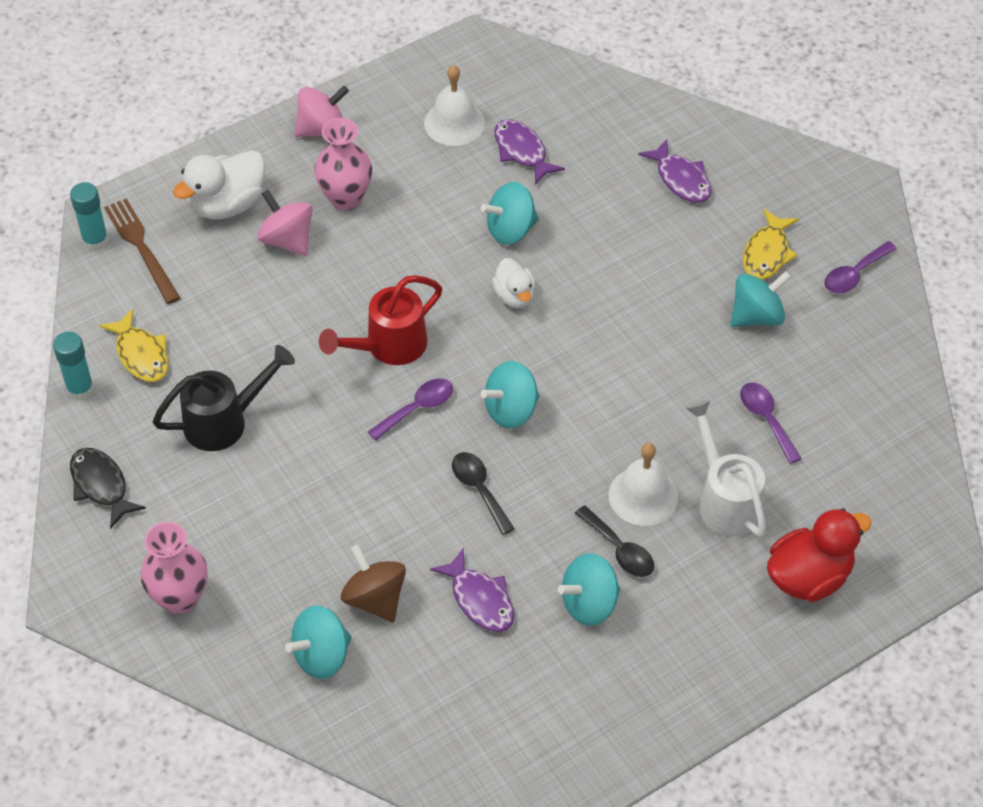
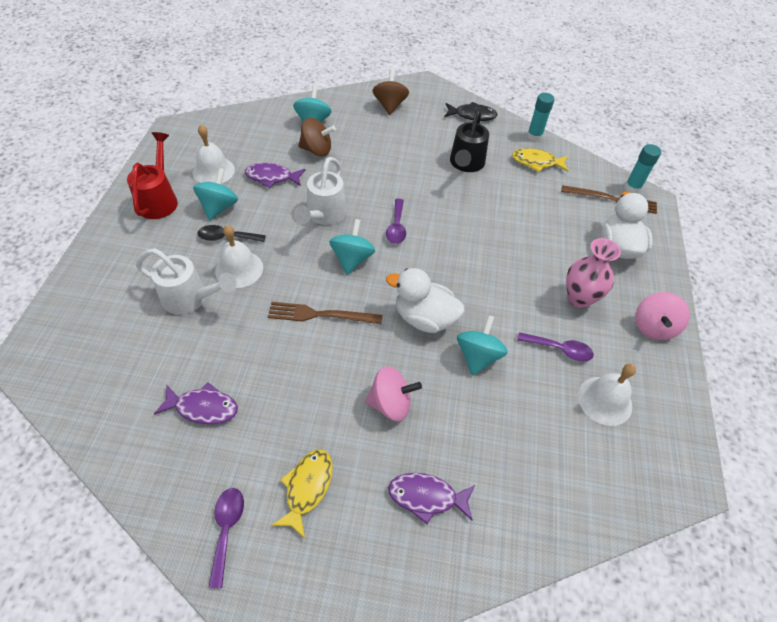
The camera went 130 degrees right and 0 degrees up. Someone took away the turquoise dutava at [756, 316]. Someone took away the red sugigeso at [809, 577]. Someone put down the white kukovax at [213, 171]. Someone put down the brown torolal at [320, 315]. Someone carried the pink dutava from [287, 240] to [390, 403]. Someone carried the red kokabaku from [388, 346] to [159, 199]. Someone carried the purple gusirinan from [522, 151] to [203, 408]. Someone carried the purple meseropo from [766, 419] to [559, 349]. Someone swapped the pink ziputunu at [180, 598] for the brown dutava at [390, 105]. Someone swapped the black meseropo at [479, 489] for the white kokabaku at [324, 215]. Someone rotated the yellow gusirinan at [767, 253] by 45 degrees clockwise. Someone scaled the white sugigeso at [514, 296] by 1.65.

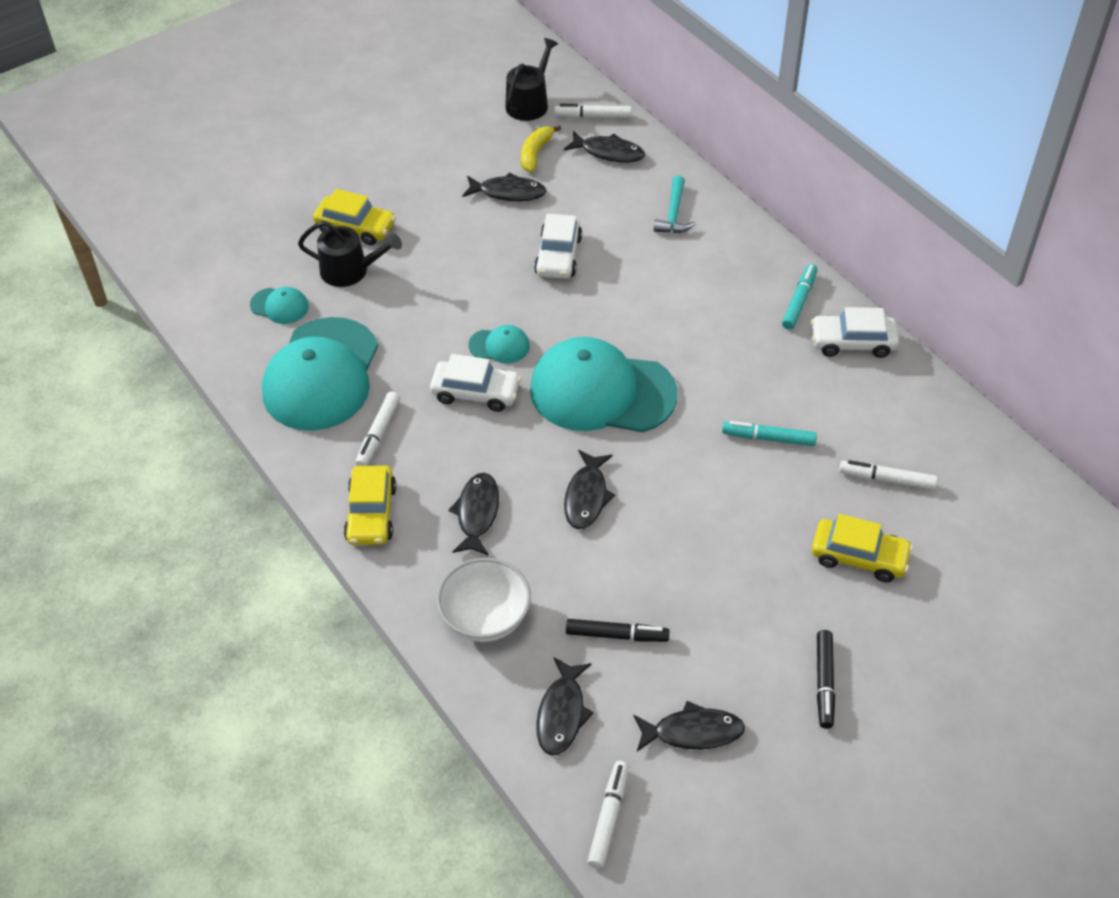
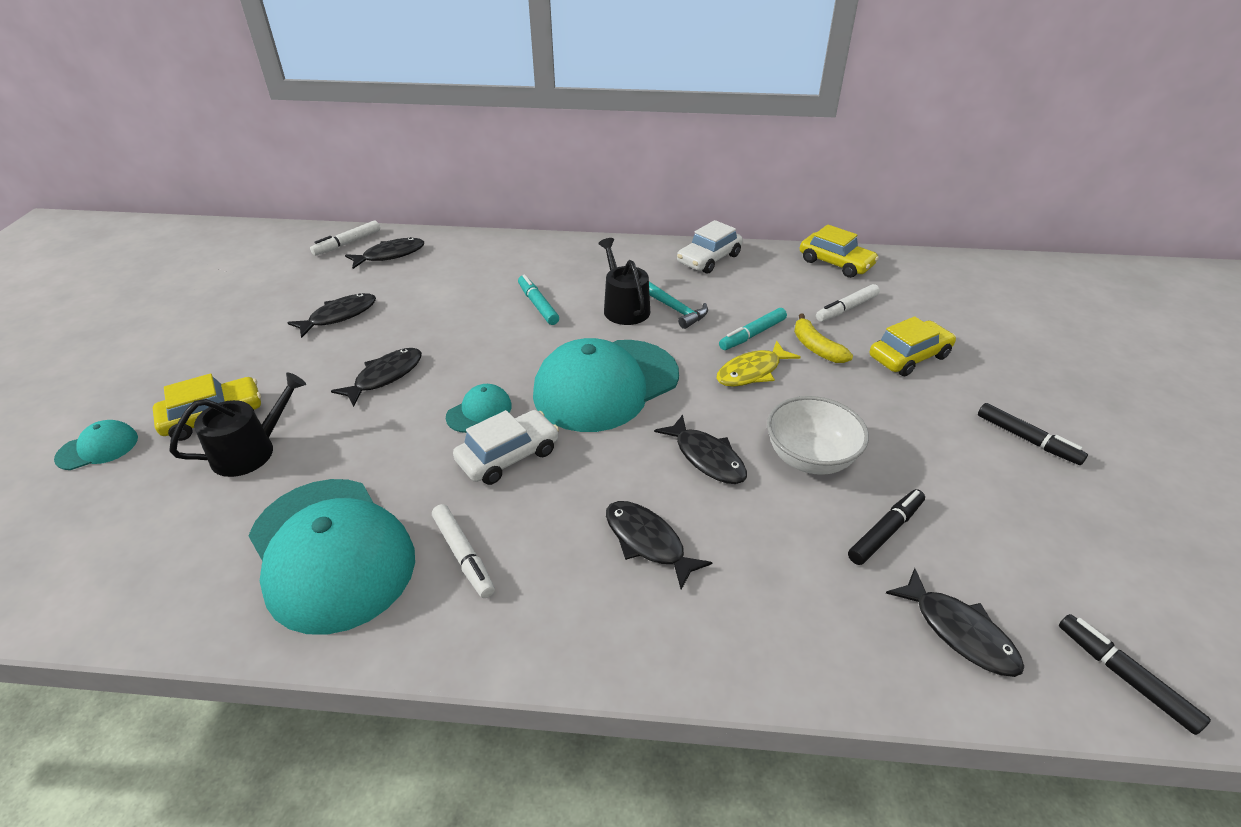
The camera went 50 degrees left and 10 degrees down. Someone took away the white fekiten at [558, 256]. Someone put down the yellow gusirinan at [752, 372]. Someone carried the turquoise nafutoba from [279, 306] to [98, 448]. Someone carried the yellow fekiten from [371, 513] to [835, 263]. Someone carried the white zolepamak from [485, 618] to [810, 458]. Someone carried the black kokabaku from [529, 103] to [624, 307]. Someone carried the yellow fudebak from [535, 153] to [816, 348]. Someone carried the black gusirinan from [693, 732] to [385, 376]. Someone carried the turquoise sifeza from [673, 214] to [676, 310]. Someone carried the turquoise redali from [799, 301] to [538, 305]. Someone repainted the white redali at [608, 818], which became the black redali at [1124, 677].

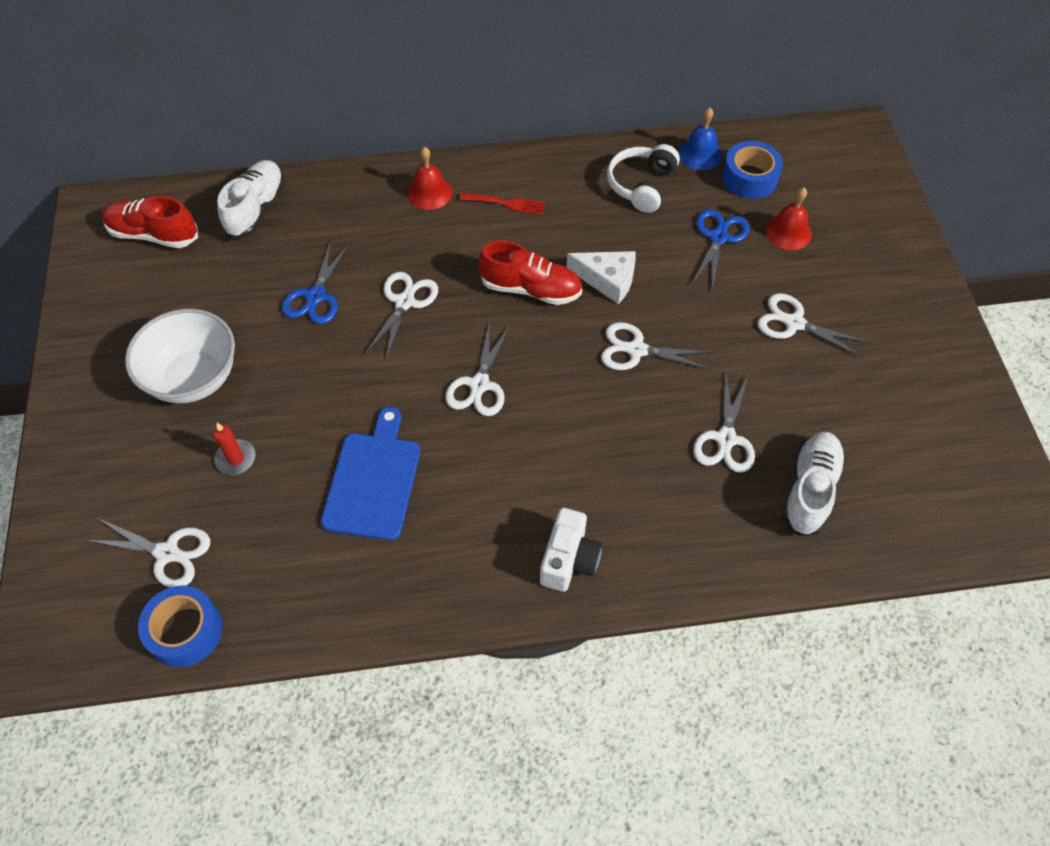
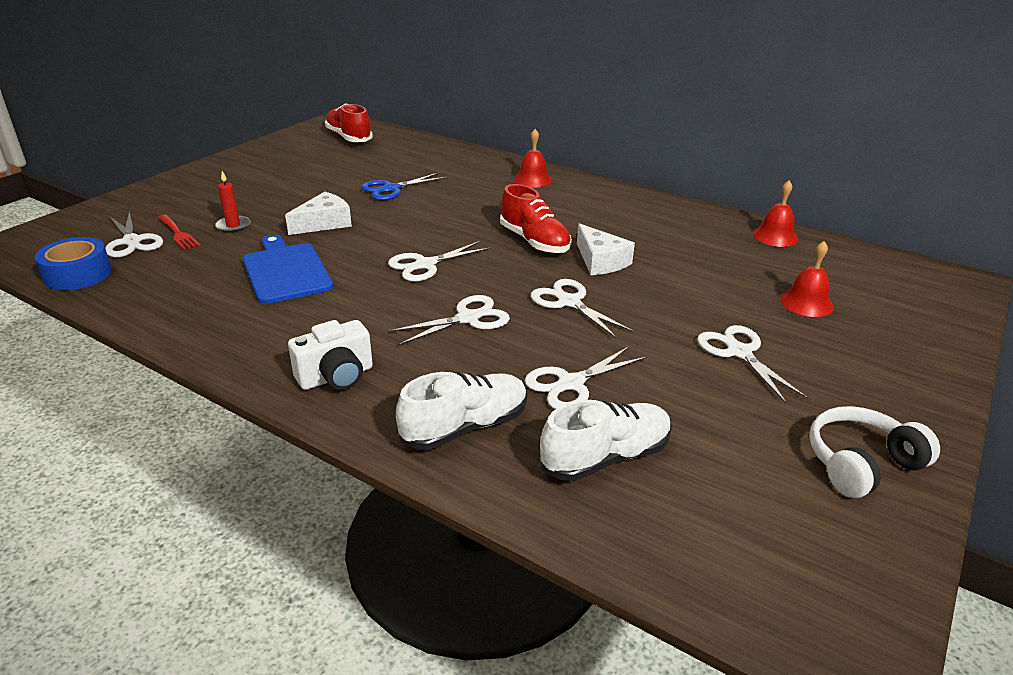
The camera went 40 degrees right and 25 degrees down. Someone took away the white zolepamak at [194, 378]. Someone took away the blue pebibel at [718, 237]. Someone took away the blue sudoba at [749, 178]. Someone put down the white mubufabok at [324, 223]. Someone carried the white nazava from [256, 209] to [465, 427]. Someone carried the white pebibel from [405, 302] to [468, 318]. Someone carried the red torolal from [506, 203] to [178, 234]. Someone carried the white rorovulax from [642, 185] to [861, 464]. Someone repainted the blue kukovax at [700, 154], which became the red kukovax at [775, 236]. Someone rotated the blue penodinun at [373, 480] by 75 degrees counterclockwise.

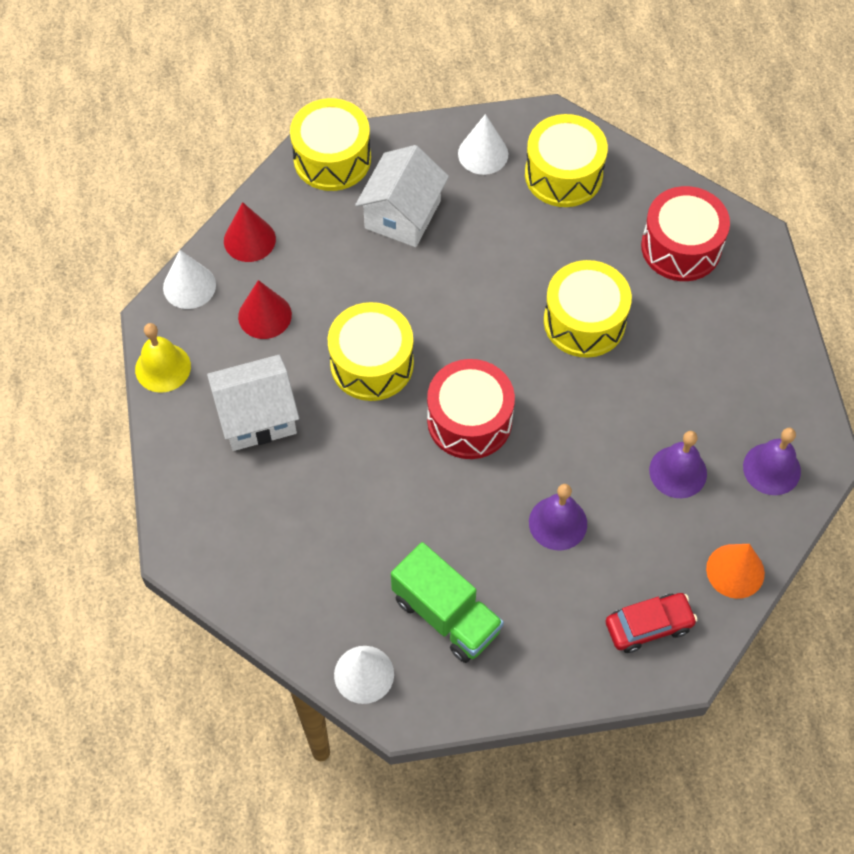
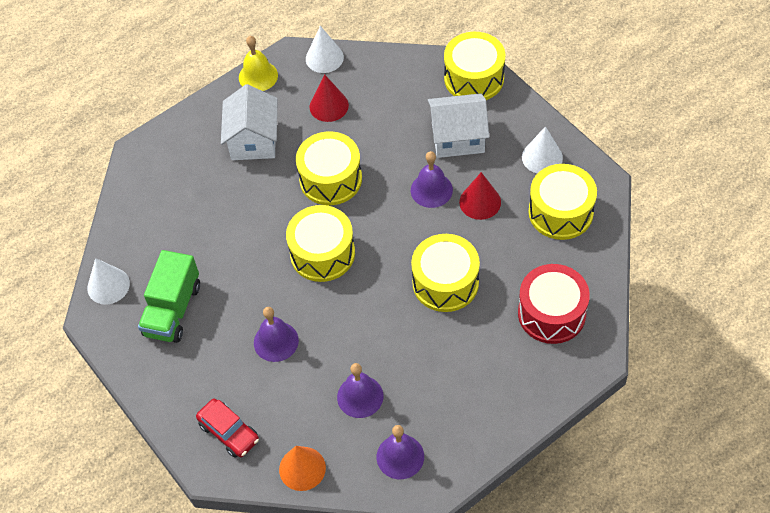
The camera went 65 degrees right and 5 degrees down. Someone put down the purple kukovax at [431, 190]. Someone carried the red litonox from [249, 240] to [480, 202]. Someone repainted the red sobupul at [469, 420], which became the yellow sobupul at [322, 253]. Someone rotated the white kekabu at [257, 416] by 45 degrees clockwise.

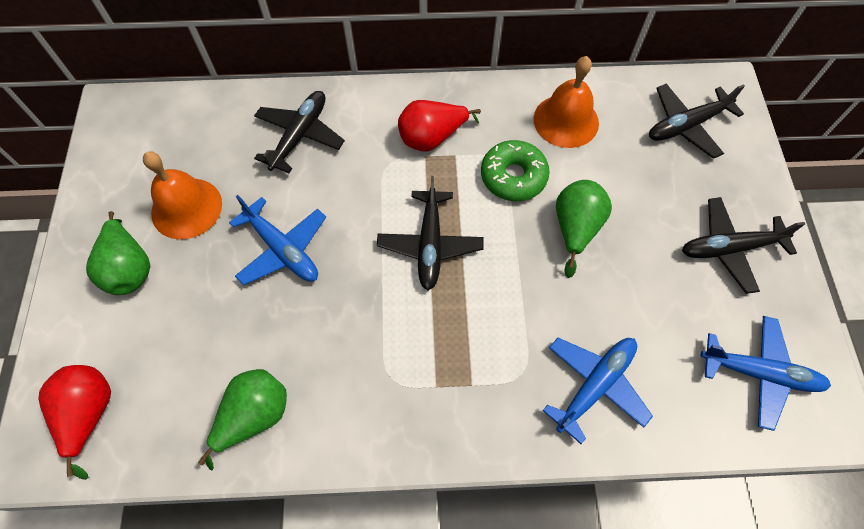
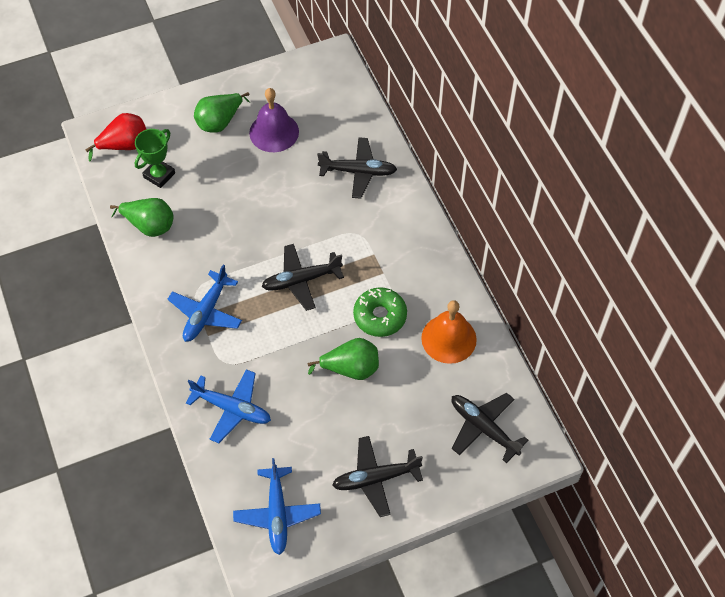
The camera went 70 degrees right and 5 degrees down. Someone took away the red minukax at [432, 138]. Someone put down the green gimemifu at [159, 175]. Someone carried the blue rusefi from [283, 249] to [206, 312]. Someone repainted the orange kukovax at [186, 208], which became the purple kukovax at [274, 132]. Someone rotated the black rusefi at [729, 248] by 75 degrees counterclockwise.

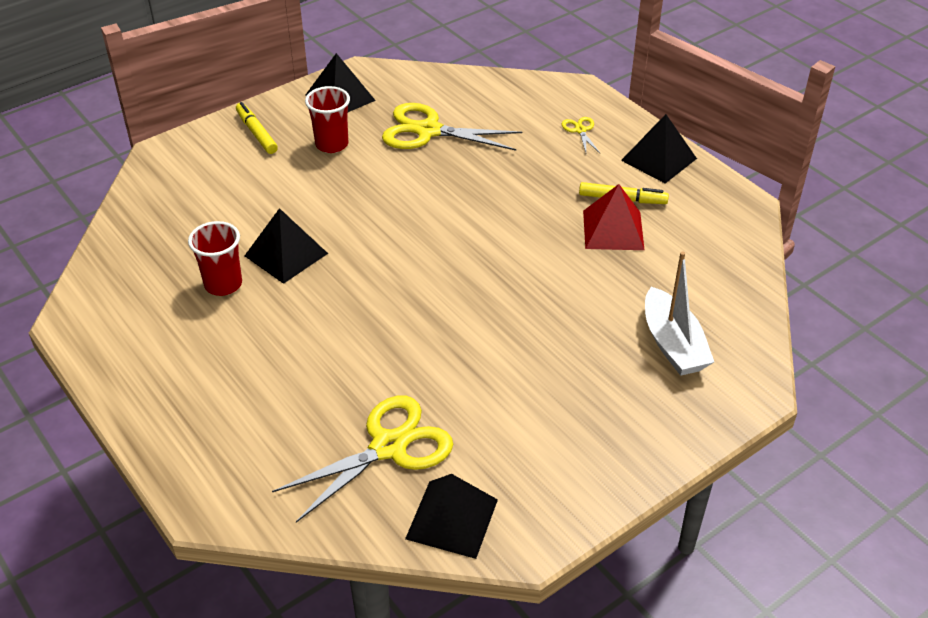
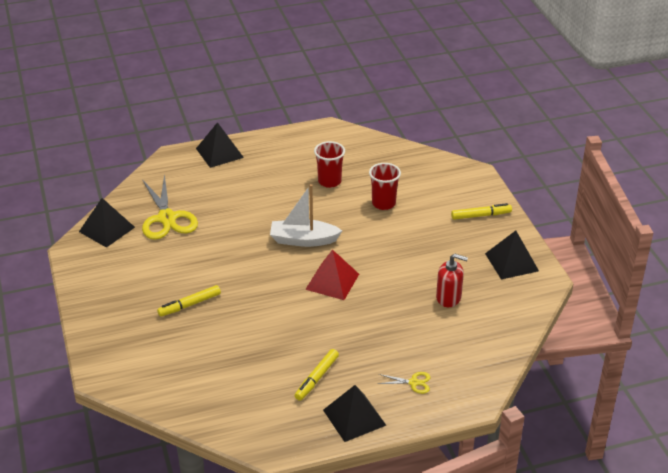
The camera went 110 degrees right and 5 degrees down. Someone put down the yellow redali at [189, 305]. Someone carried the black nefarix from [286, 254] to [219, 153]. Someone carried the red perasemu from [332, 144] to [383, 203]. Someone carried the red nefarix from [613, 230] to [332, 281]. Someone carried the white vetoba from [673, 344] to [303, 240]. Someone swapped the yellow pebibel at [428, 131] for the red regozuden at [448, 298].

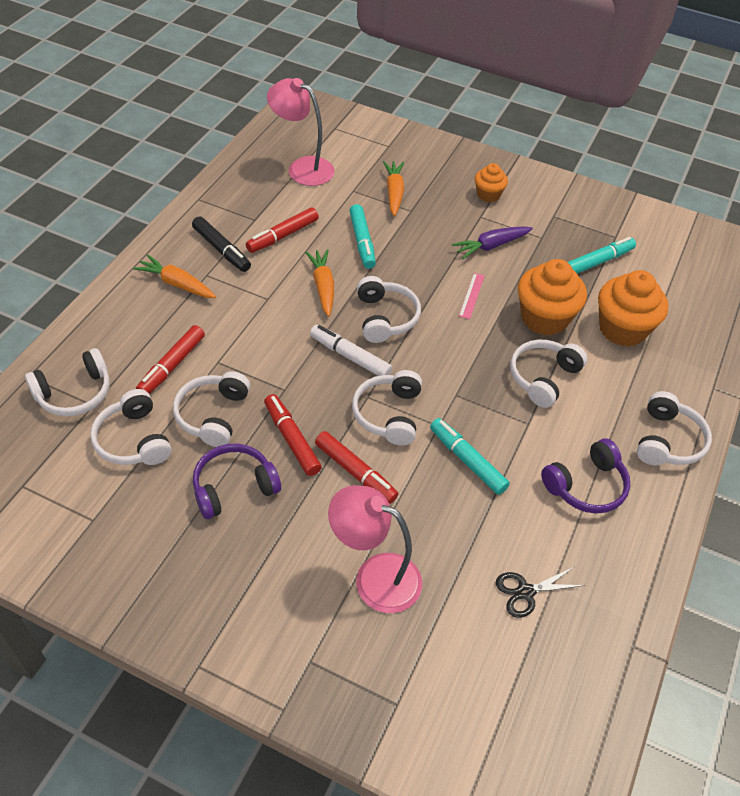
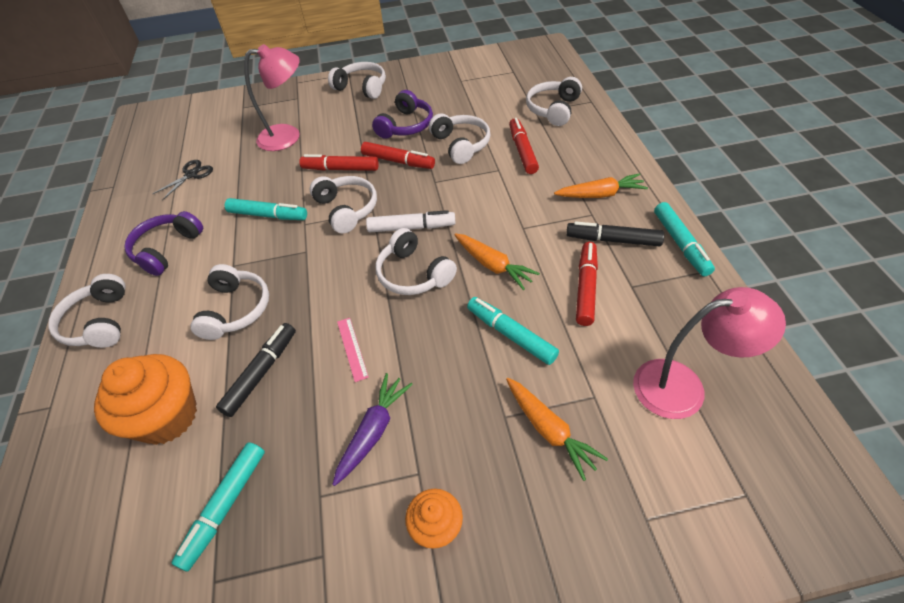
The camera went 150 degrees right and 0 degrees up. Someone put down the turquoise redali at [680, 244]. Someone carried the white rorovulax from [133, 440] to [362, 88]. Someone swapped the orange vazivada at [544, 318] for the black redali at [261, 373].

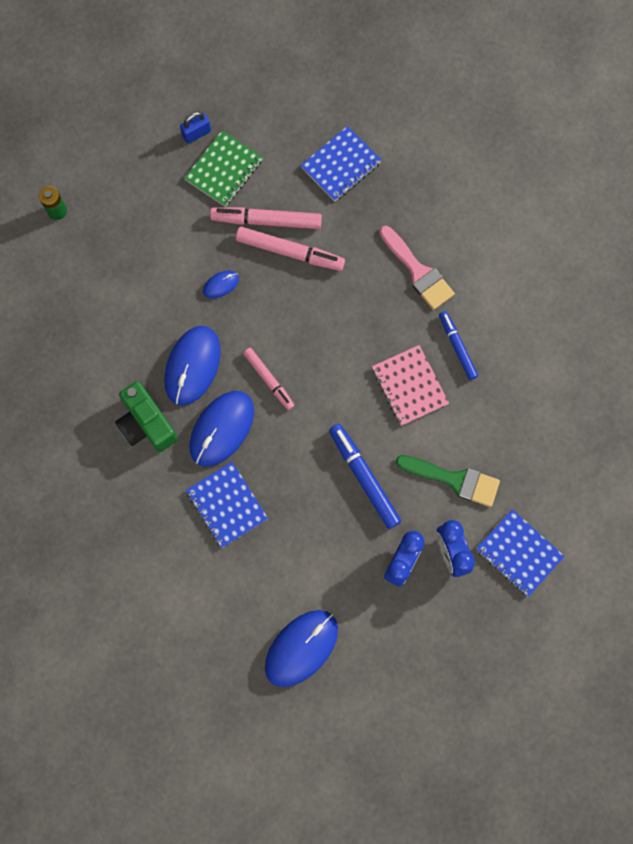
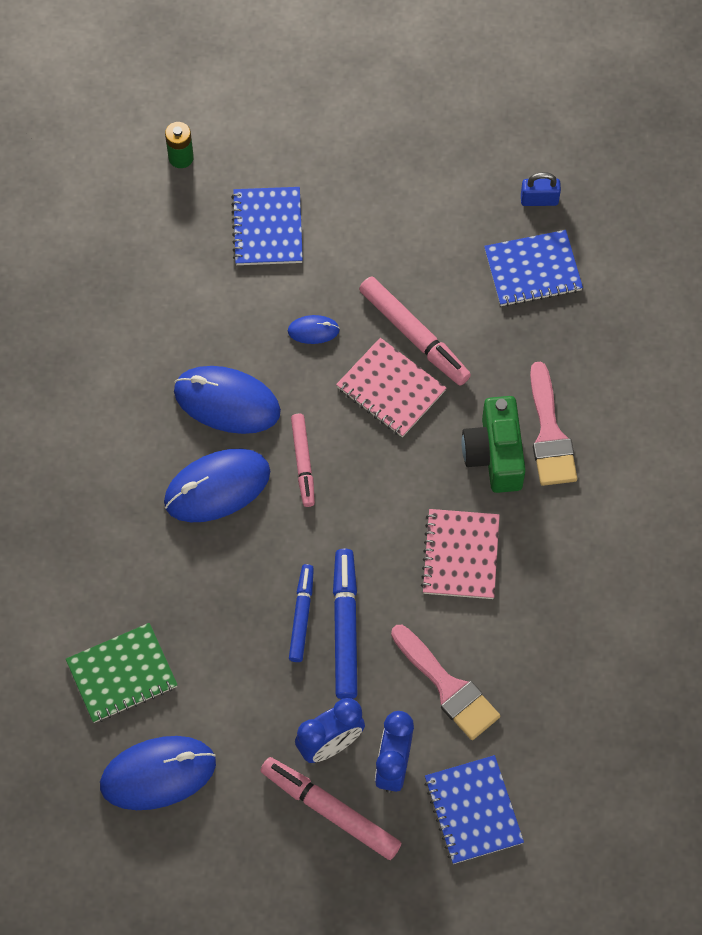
The camera went 30 degrees right and 10 degrees down. Someone put down the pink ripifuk at [390, 389]. Someone carried the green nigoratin from [146, 424] to [494, 454]. Someone carried the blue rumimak from [196, 133] to [539, 199]. Someone carried the green ripifuk from [224, 170] to [122, 674]. Someone carried the blue ripifuk from [227, 505] to [267, 228]. Someone carried the pink redali from [266, 221] to [330, 811]. Someone carried the blue redali from [457, 347] to [301, 615]. Someone repainted the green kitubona at [454, 480], which became the pink kitubona at [448, 687]. Someone rotated the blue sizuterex at [192, 366] by 60 degrees clockwise.

